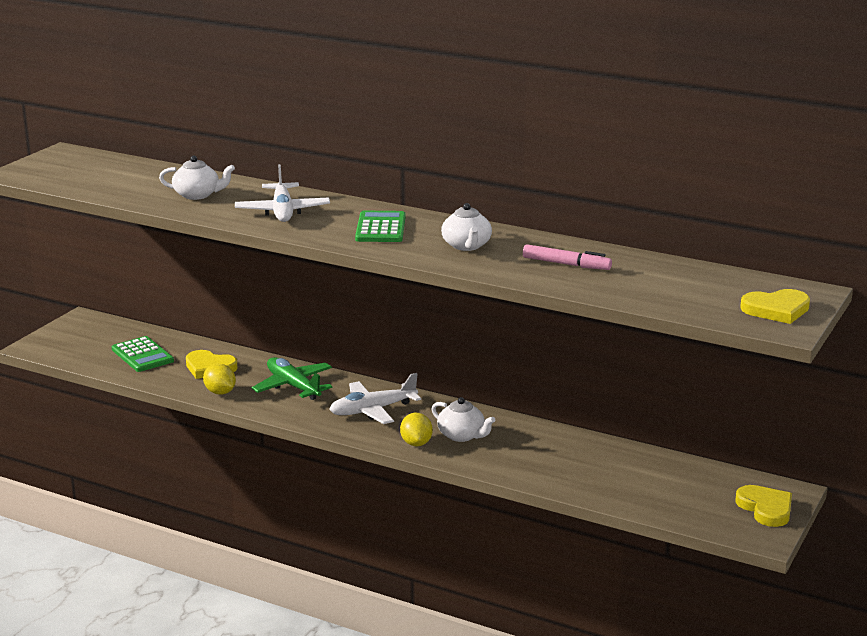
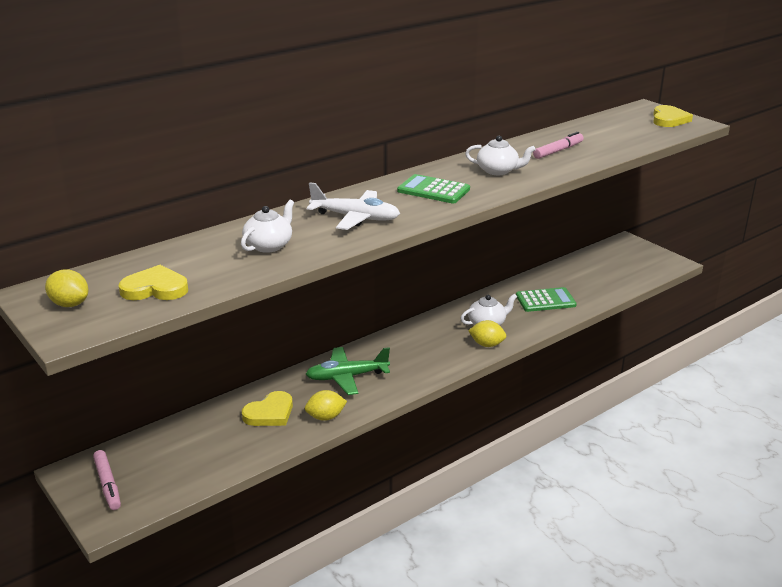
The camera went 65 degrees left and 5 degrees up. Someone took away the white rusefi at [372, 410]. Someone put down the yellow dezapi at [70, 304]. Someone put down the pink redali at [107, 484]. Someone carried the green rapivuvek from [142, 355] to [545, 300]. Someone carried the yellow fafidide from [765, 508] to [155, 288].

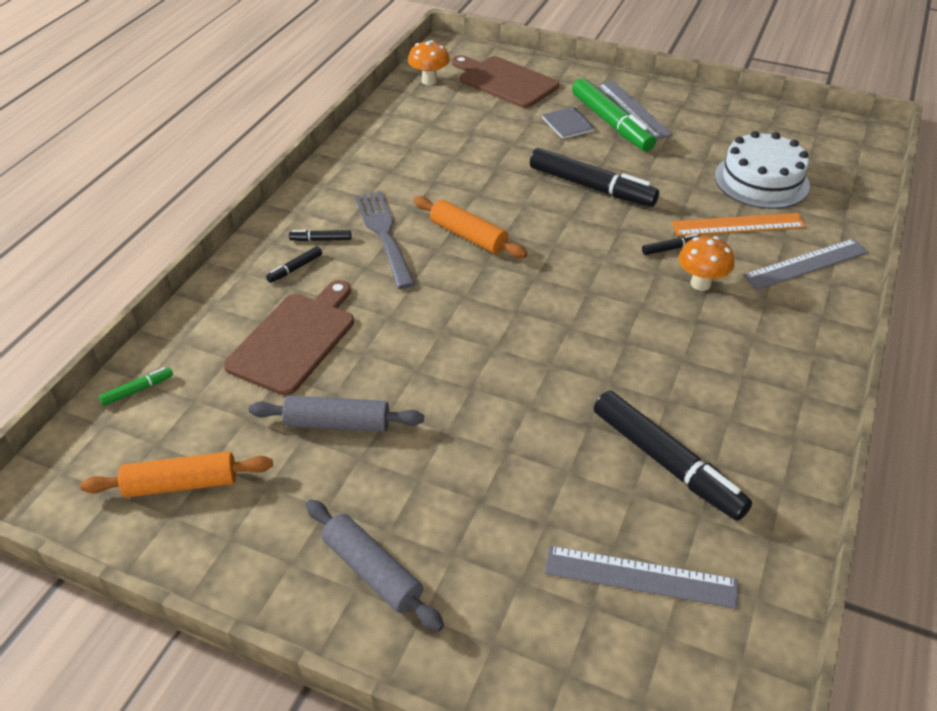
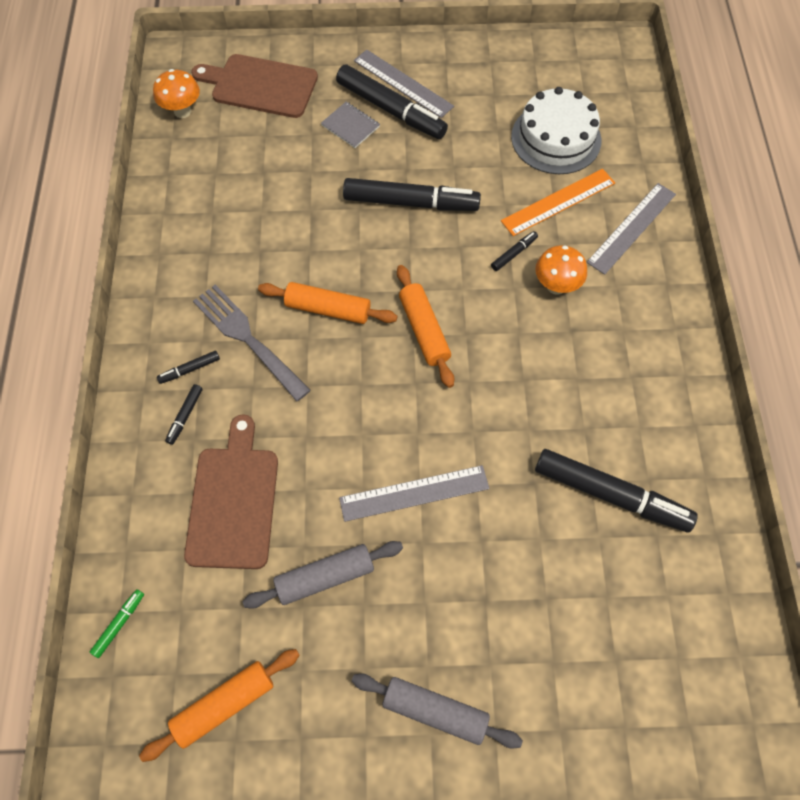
The camera went 25 degrees left and 20 degrees up. Someone put down the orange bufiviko at [424, 330]. Someone carried the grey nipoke from [640, 577] to [414, 493]. Someone repainted the green redali at [611, 123], which became the black redali at [391, 110].

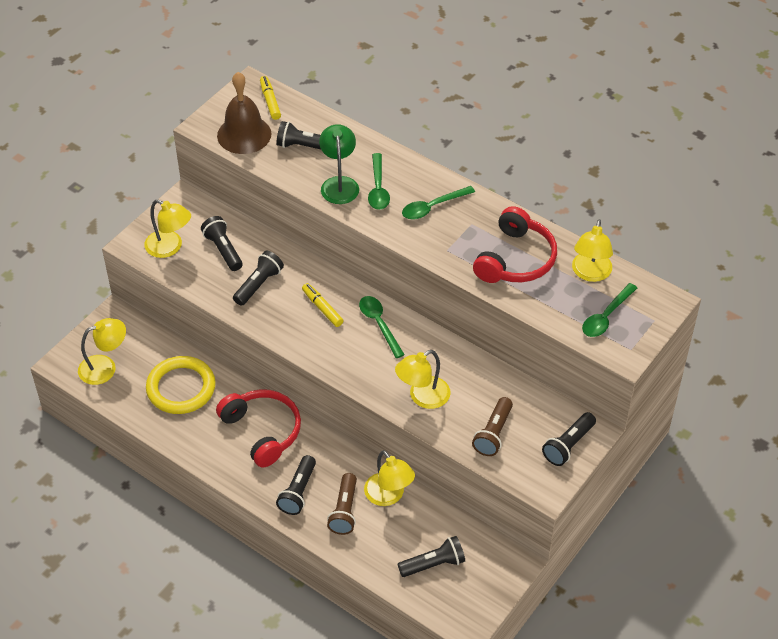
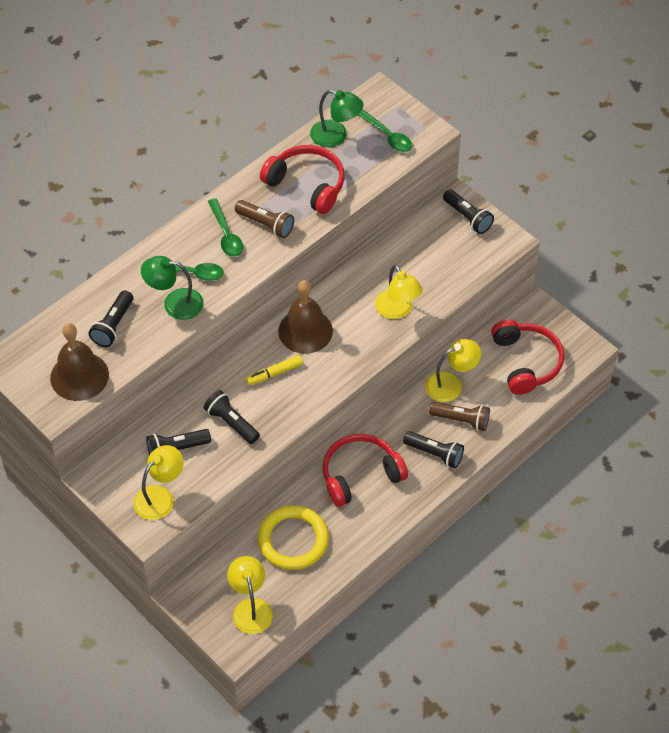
The camera went 80 degrees left and 5 degrees up. Someone took away the yellow redali at [270, 101]. Someone carried the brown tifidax from [493, 433] to [266, 224]. Someone swapped the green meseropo at [379, 324] for the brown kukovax at [305, 331]. Someone swapped the black tifidax at [433, 564] for the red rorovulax at [526, 362]. Someone repainted the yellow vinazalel at [590, 273], which became the green vinazalel at [336, 136].

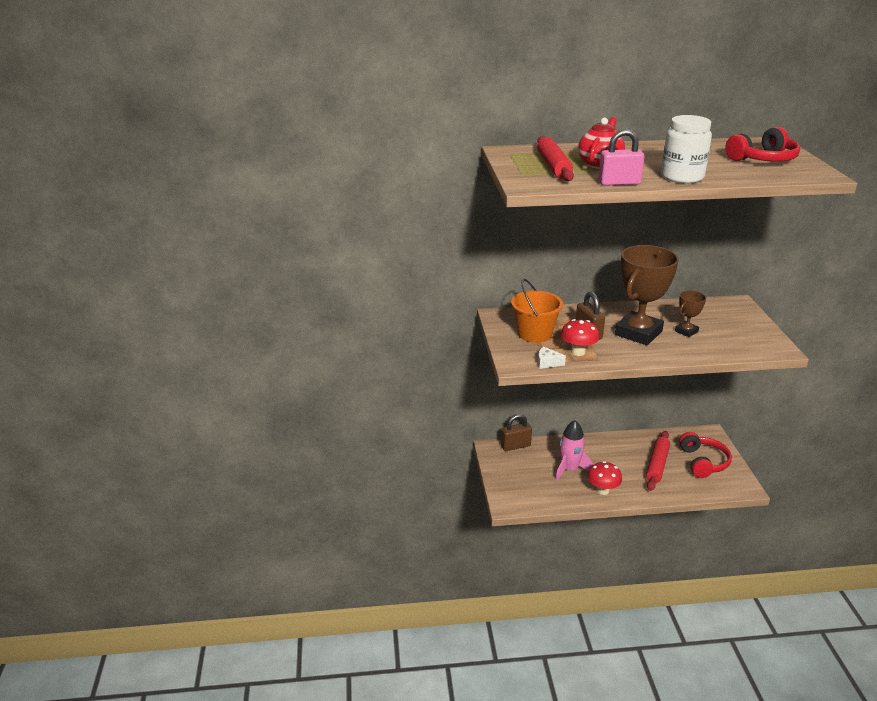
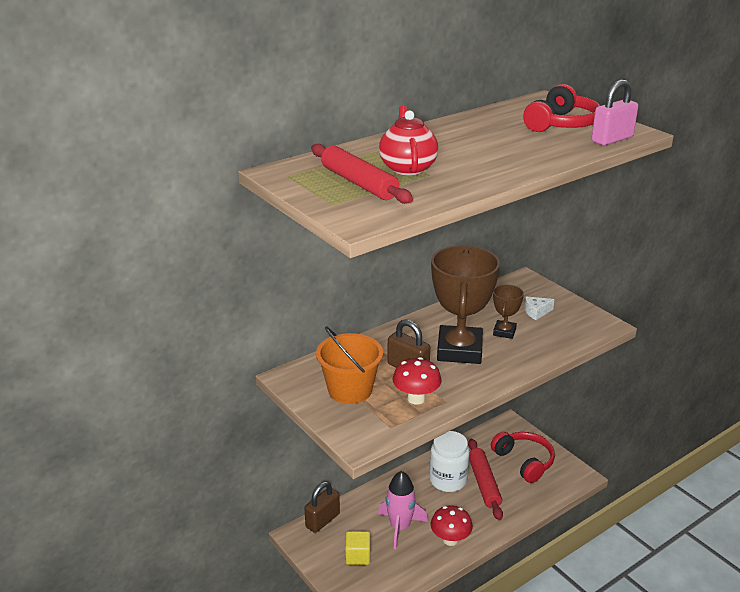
The camera went 30 degrees left and 0 degrees up. Someone put down the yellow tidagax at [358, 556]. Someone carried the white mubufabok from [547, 363] to [536, 312]. Someone carried the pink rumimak from [619, 183] to [612, 139]. Someone carried the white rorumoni from [682, 177] to [448, 480].

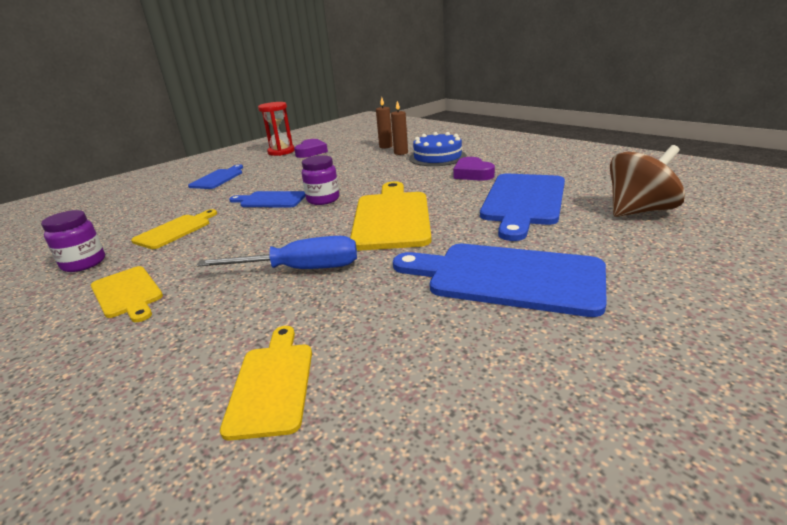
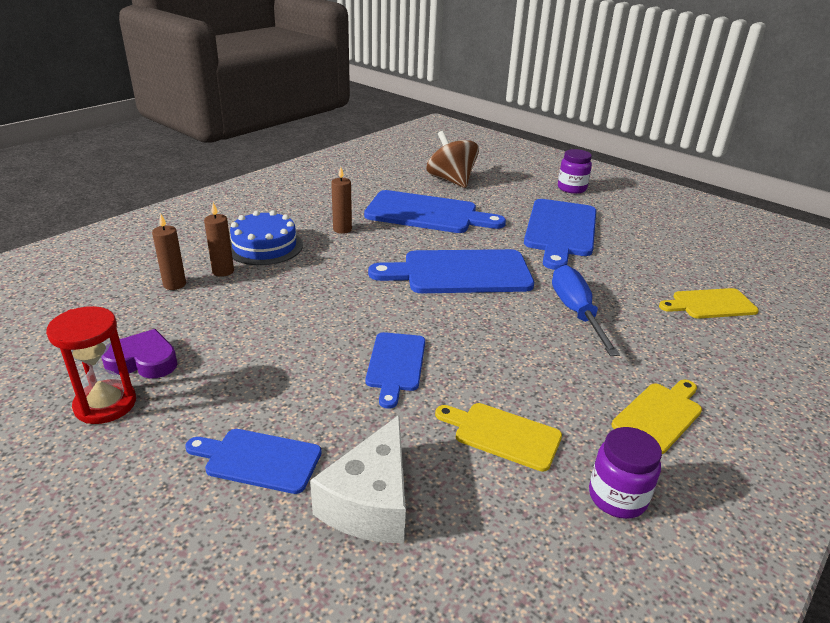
The camera went 100 degrees left and 5 degrees up. Someone put down the white mubufabok at [370, 502]. Someone carried the purple rorumoni from [323, 199] to [571, 188]. Someone swapped the purple fafidide at [472, 174] for the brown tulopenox at [342, 229]. Someone repainted the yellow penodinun at [391, 217], which became the blue penodinun at [460, 273].

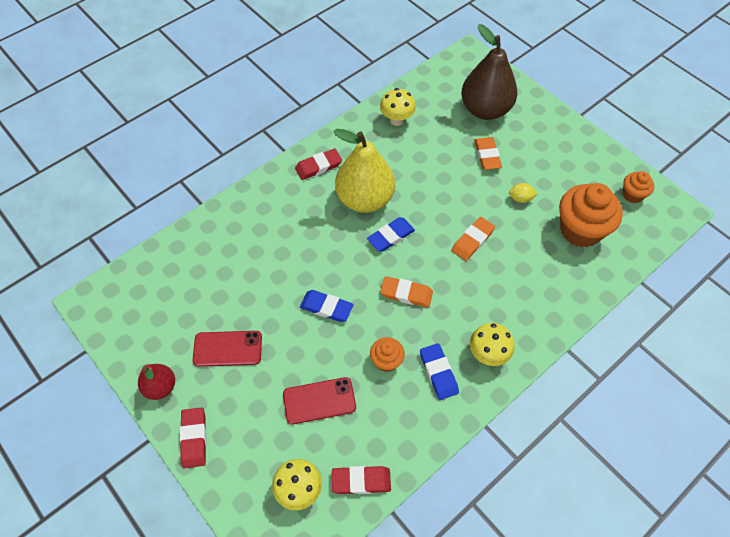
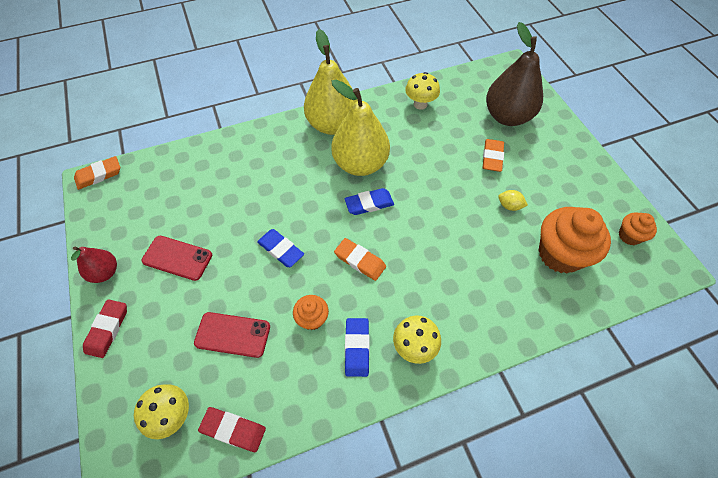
The camera went 20 degrees right and 0 degrees up. Someone carried the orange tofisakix from [472, 240] to [99, 175]. Someone swapped the red tofisakix at [318, 166] for the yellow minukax at [332, 125].

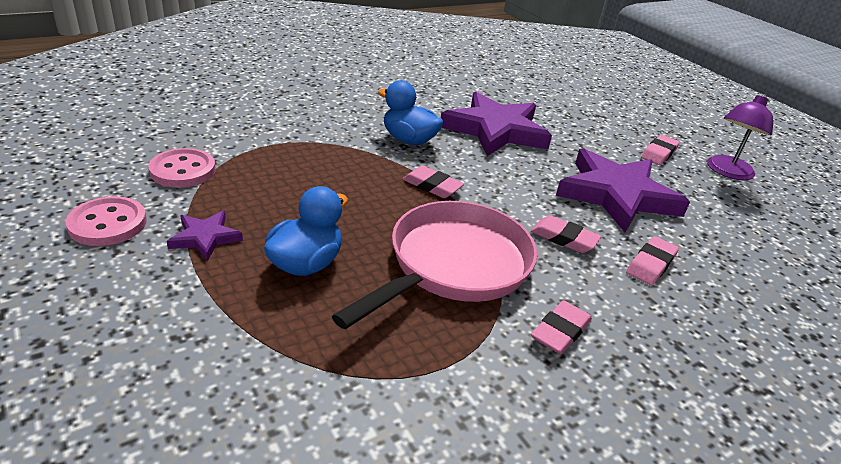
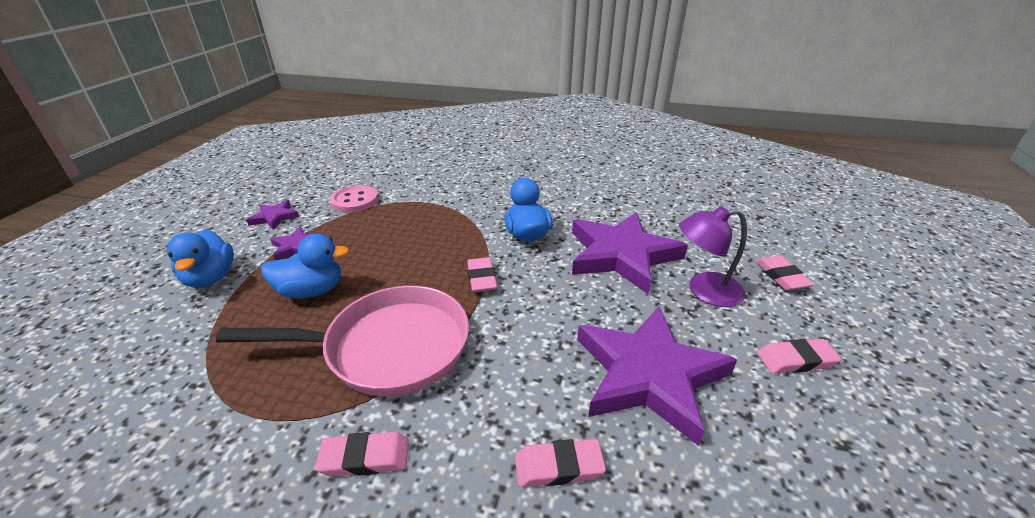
The camera went 50 degrees right and 0 degrees up. Someone put down the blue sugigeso at [211, 278]. Someone carried the pink tofisakix from [564, 238] to [781, 276]. Someone carried the purple vinazalel from [727, 172] to [704, 290]. Someone swapped the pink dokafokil at [108, 224] for the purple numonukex at [274, 217].

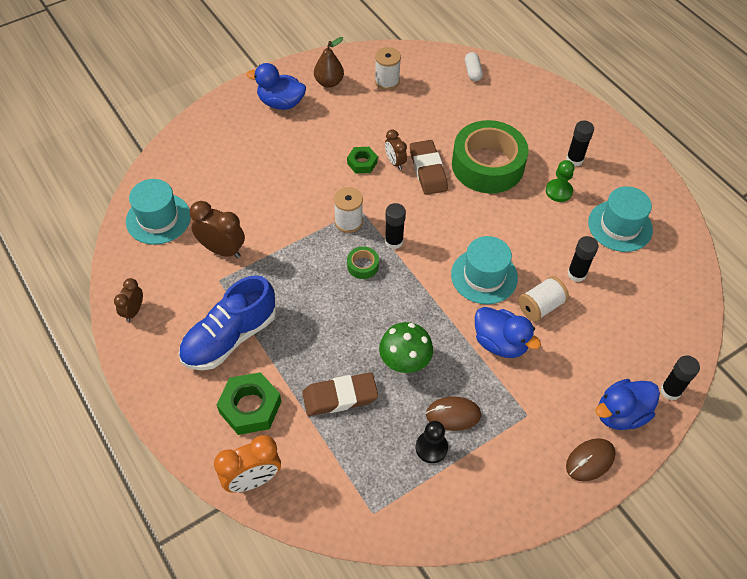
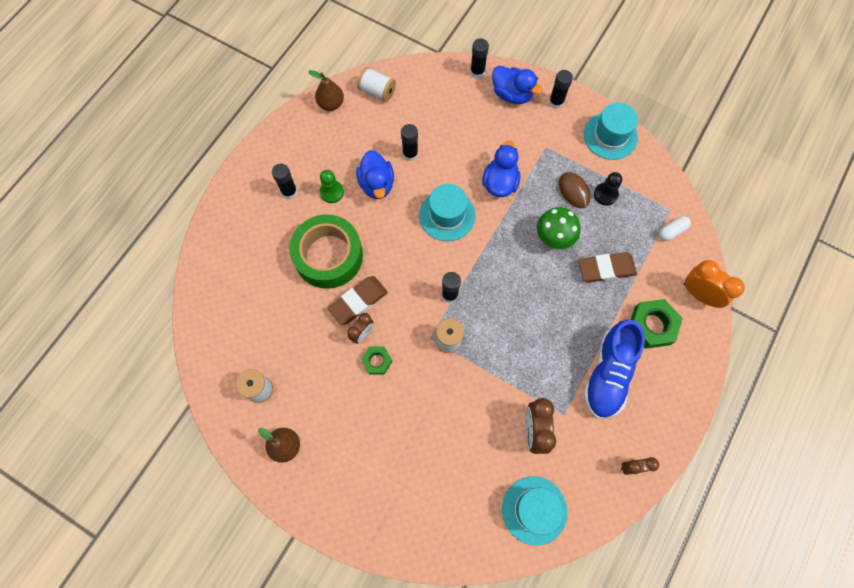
The camera went 115 degrees left and 15 degrees up. Someone took away the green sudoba at [362, 265]. Someone put down the brown minukax at [331, 104]. Someone carried the blue sugigeso from [281, 103] to [377, 184]. Someone carried the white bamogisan from [472, 72] to [672, 231]. Someone carried the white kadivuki from [540, 306] to [377, 91]. Someone carried the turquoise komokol from [620, 226] to [610, 136]. Someone swapped the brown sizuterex at [590, 460] for the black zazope at [556, 102]. Someone rotated the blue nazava at [230, 337] by 90 degrees clockwise. Someone rotated the brown tofisakix at [340, 397] by 60 degrees counterclockwise.

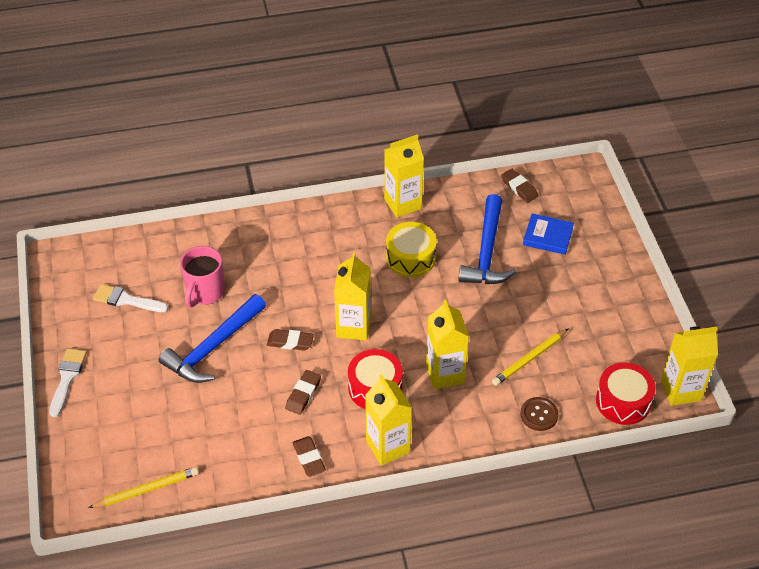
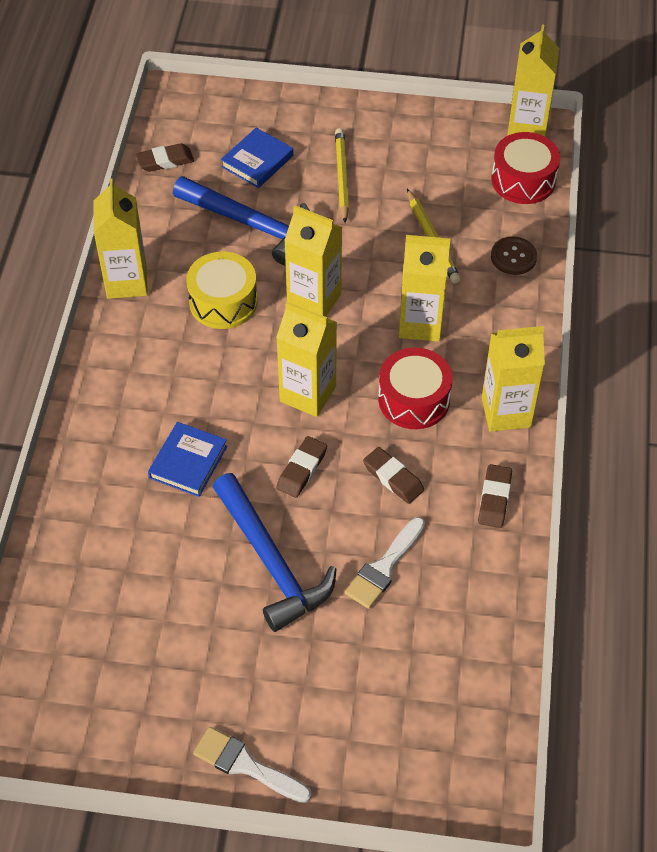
The camera went 70 degrees left and 5 degrees up. Someone took away the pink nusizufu at [205, 292]. Someone put down the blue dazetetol at [188, 462]. Someone put down the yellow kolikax at [314, 300]. Someone carried the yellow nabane from [147, 490] to [342, 176]. Someone carried the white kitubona from [126, 300] to [384, 567]. Someone rotated the brown tofisakix at [309, 458] by 75 degrees counterclockwise.

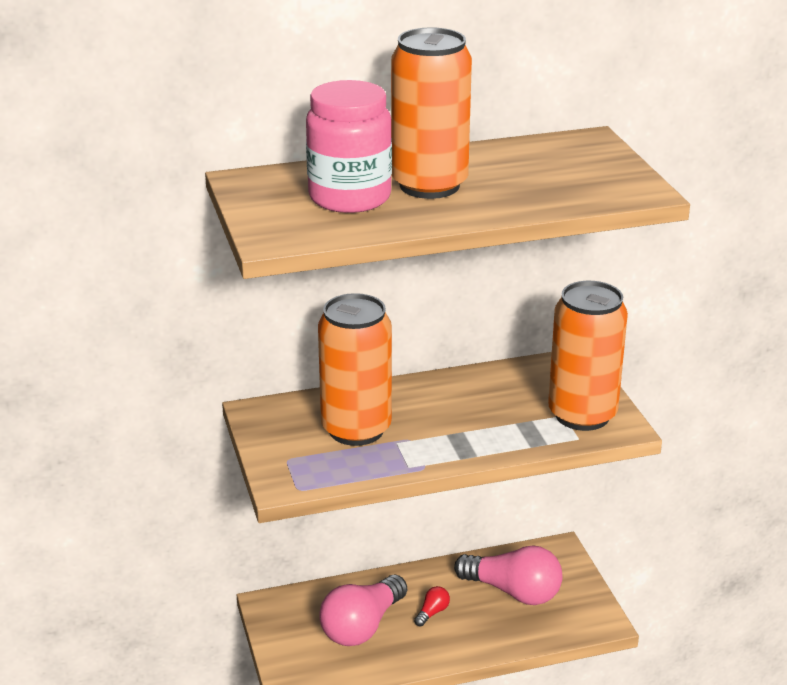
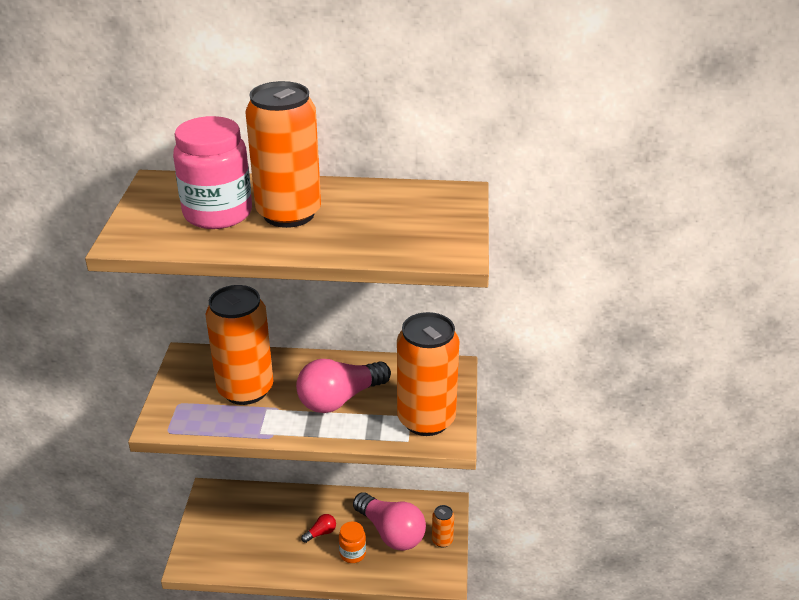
The camera went 20 degrees right and 5 degrees up. Someone put down the orange rorumoni at [352, 553]. Someone put down the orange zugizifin at [442, 540]. Someone carried the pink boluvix from [362, 627] to [339, 399].

